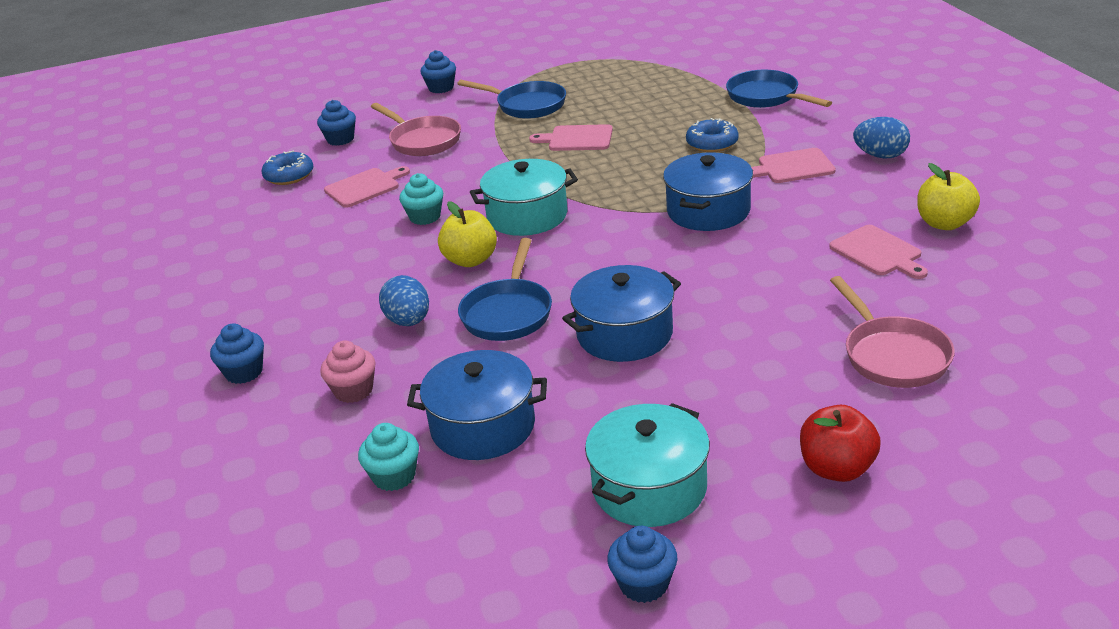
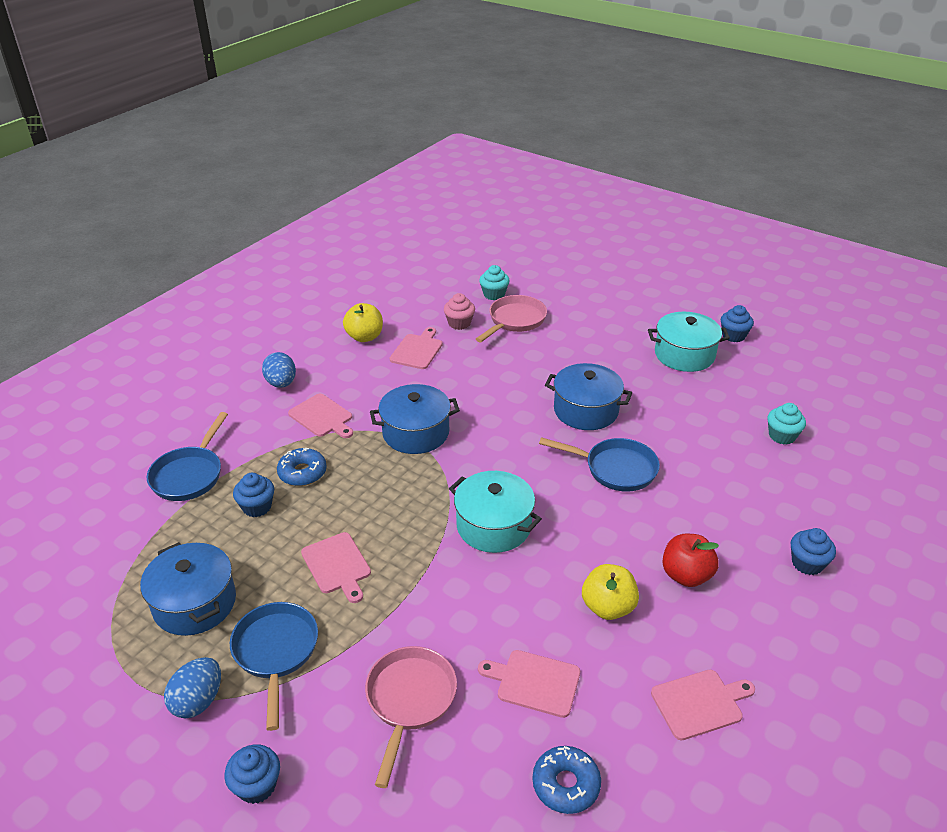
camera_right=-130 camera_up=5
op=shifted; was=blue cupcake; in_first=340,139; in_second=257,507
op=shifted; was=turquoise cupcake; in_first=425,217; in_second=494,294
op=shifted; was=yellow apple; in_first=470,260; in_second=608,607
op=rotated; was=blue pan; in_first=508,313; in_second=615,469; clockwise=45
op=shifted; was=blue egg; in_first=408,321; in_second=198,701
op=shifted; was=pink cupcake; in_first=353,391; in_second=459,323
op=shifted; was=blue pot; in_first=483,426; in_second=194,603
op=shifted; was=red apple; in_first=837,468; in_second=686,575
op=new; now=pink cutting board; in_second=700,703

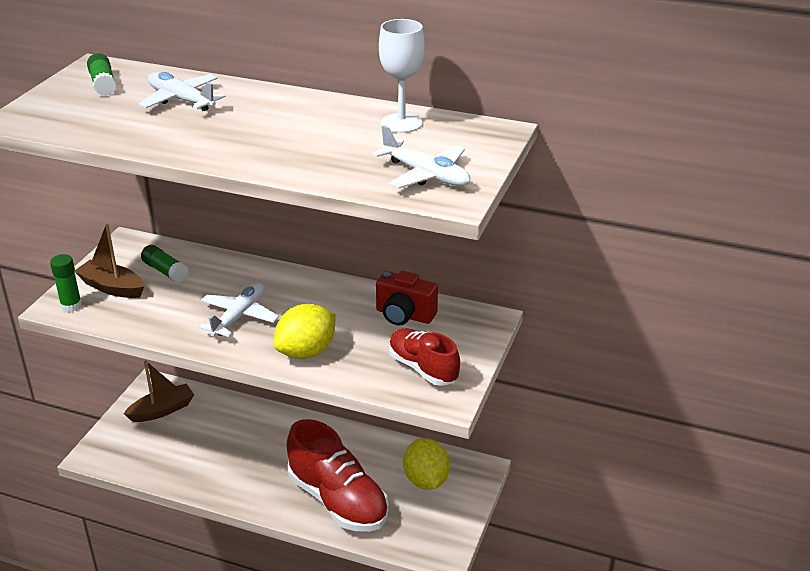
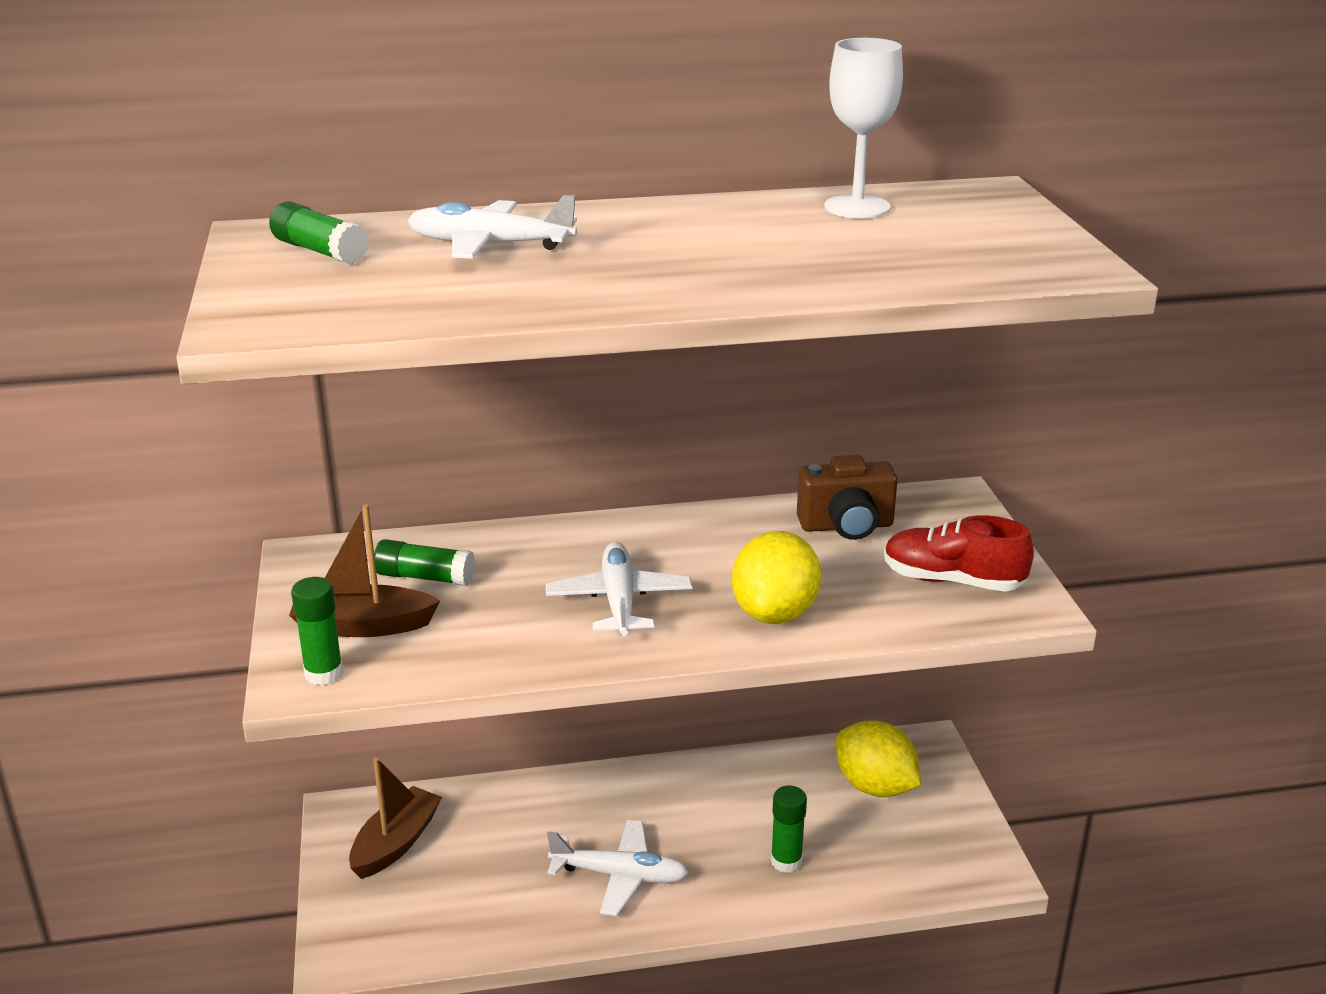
camera_right=-30 camera_up=-5
op=shifted; was=white plane; in_first=426,175; in_second=620,876
op=repainted; was=red camera; now=brown camera; in_first=404,315; in_second=846,526
op=swapped; was=red shoe; now=green glue stick; in_first=338,500; in_second=786,861

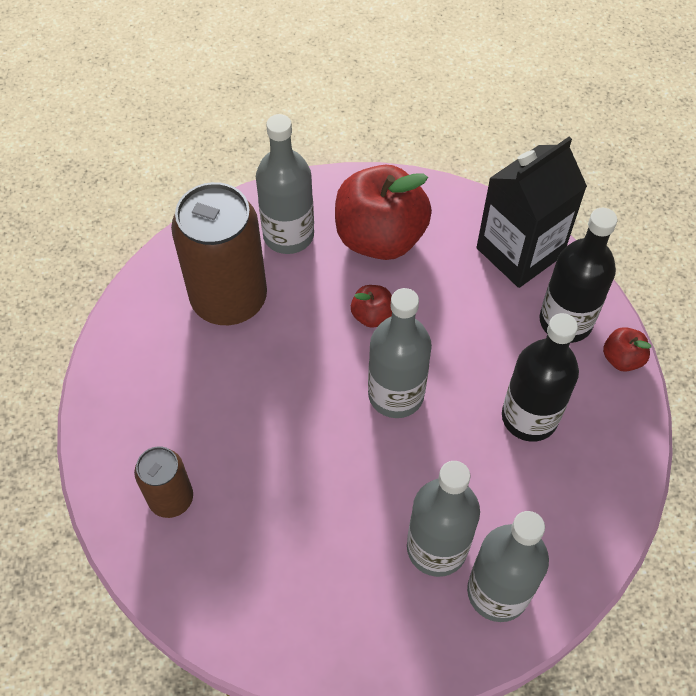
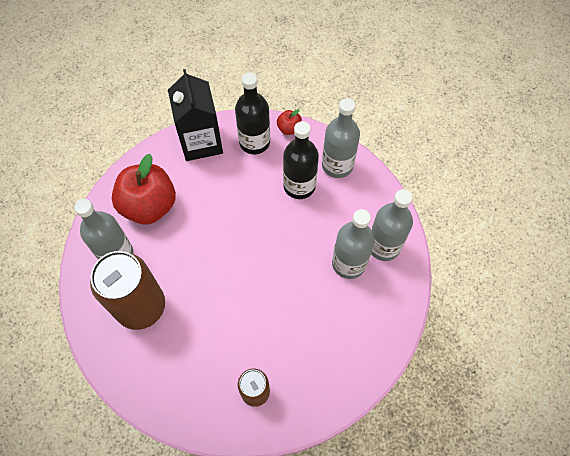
camera_right=-65 camera_up=5
op=gone; was=red apple; in_first=372,315
op=shifted; was=grey bottle; in_first=396,394; in_second=337,165

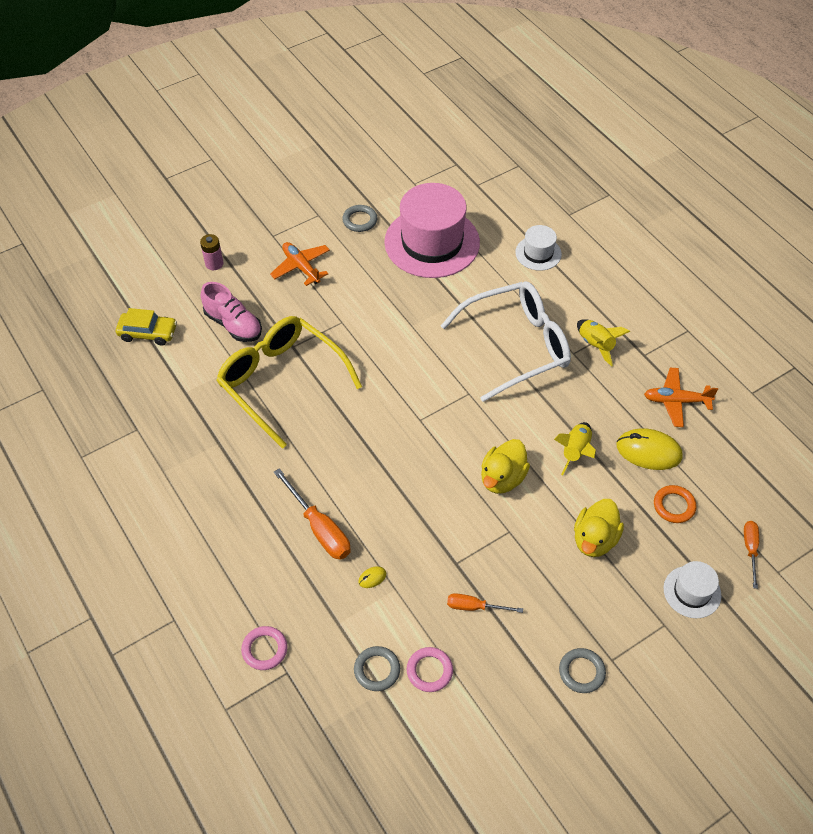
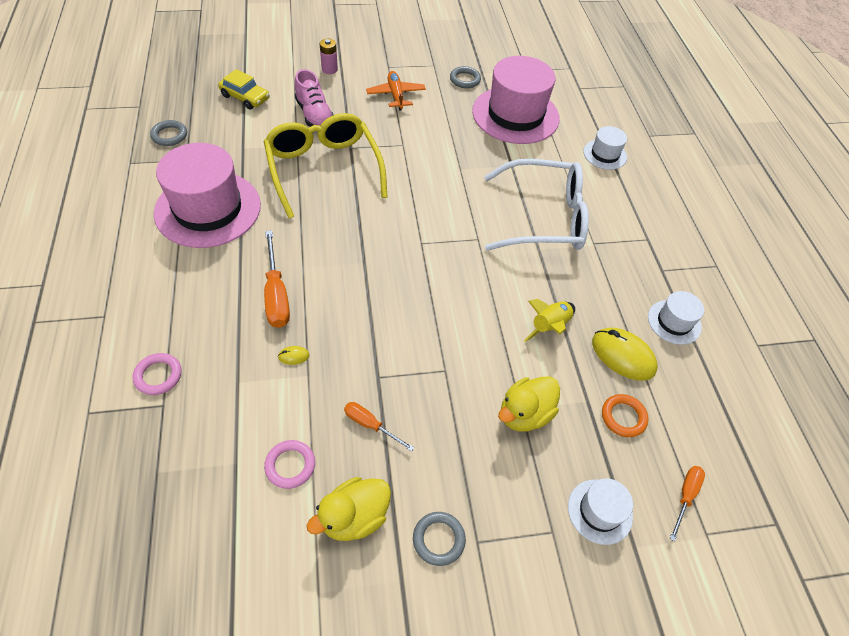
camera_right=20 camera_up=0
op=gone; was=yellow rocket; in_first=596,345
op=swapped; was=orange plane; now=white hat; in_first=676,401; in_second=674,322
op=shifted; was=yellow duck; in_first=502,478; in_second=354,517
op=shifted; was=grey ring; in_first=377,670; in_second=169,135
op=new; now=pink hat; in_second=208,209

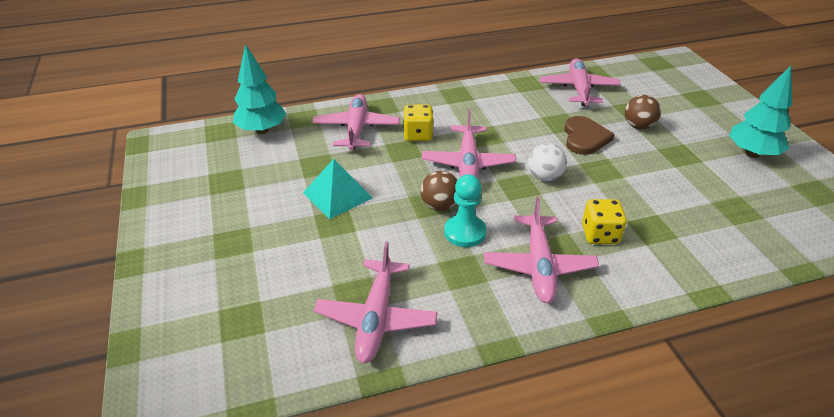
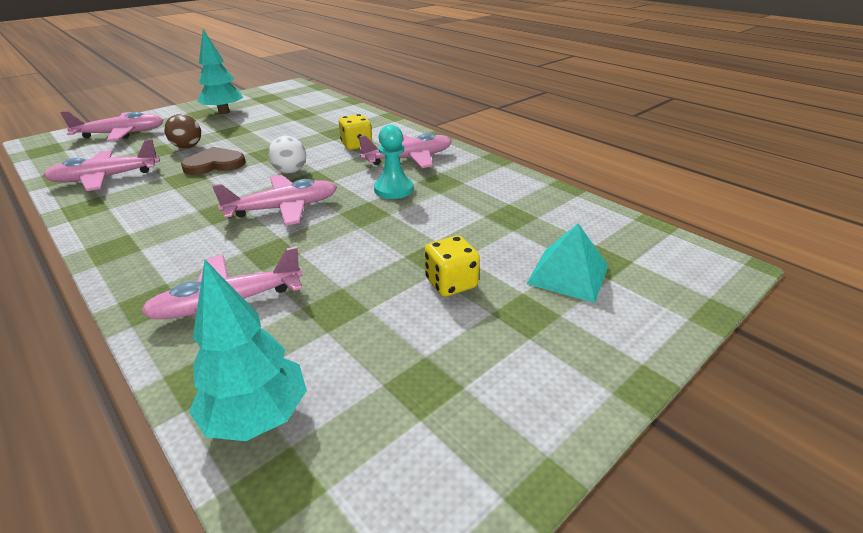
camera_right=-115 camera_up=-5
op=shifted; was=yellow dice; in_first=418,135; in_second=451,283
op=shifted; was=turquoise pyramid; in_first=337,195; in_second=568,274
op=gone; was=brown ball; in_first=440,206
op=shifted; was=pink plane; in_first=376,318; in_second=121,134

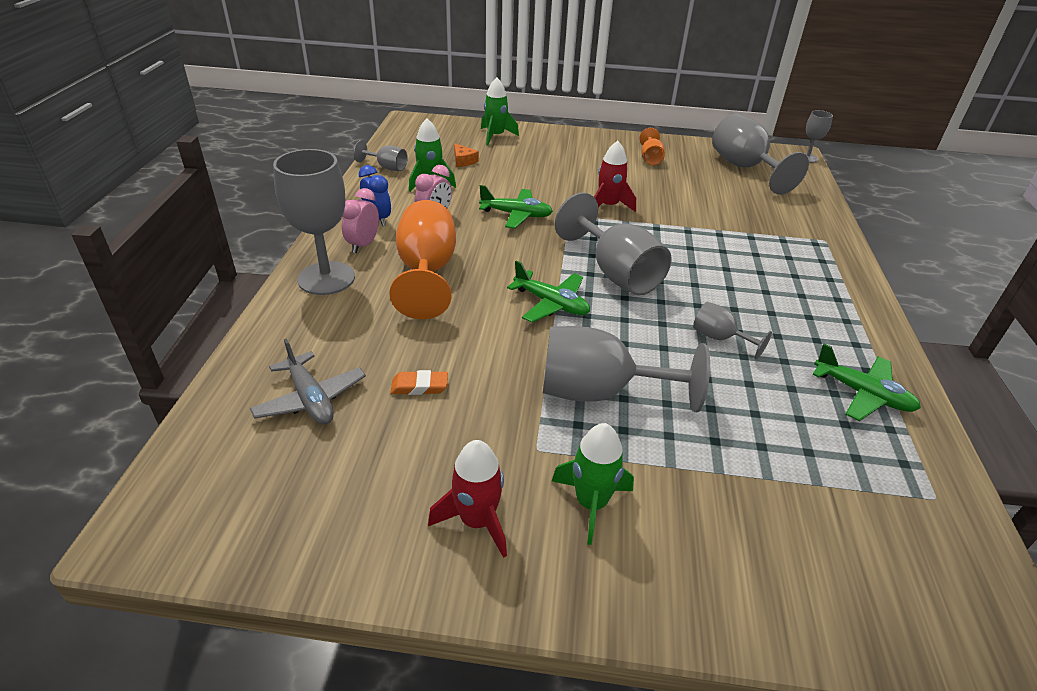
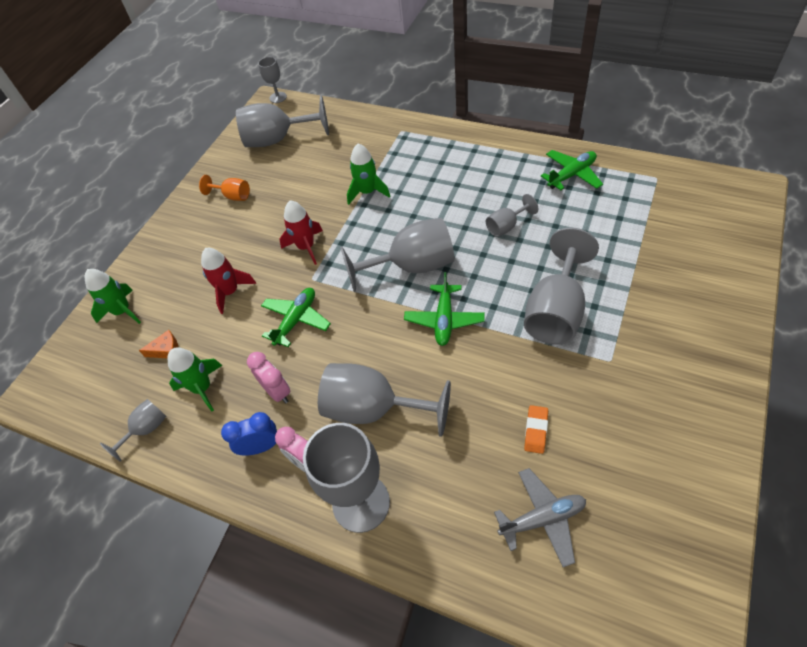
camera_right=-65 camera_up=15
op=repainted; was=orange goblet; now=grey goblet; in_first=426,272; in_second=374,409
op=rotated; was=green plane; in_first=551,304; in_second=444,319; clockwise=135
op=shifted; was=green rocket; in_first=591,503; in_second=367,192
op=shifted; was=red rocket; in_first=477,521; in_second=230,292

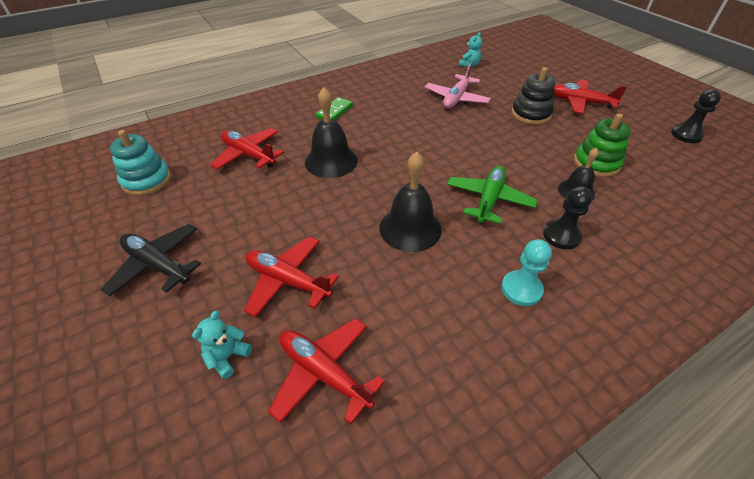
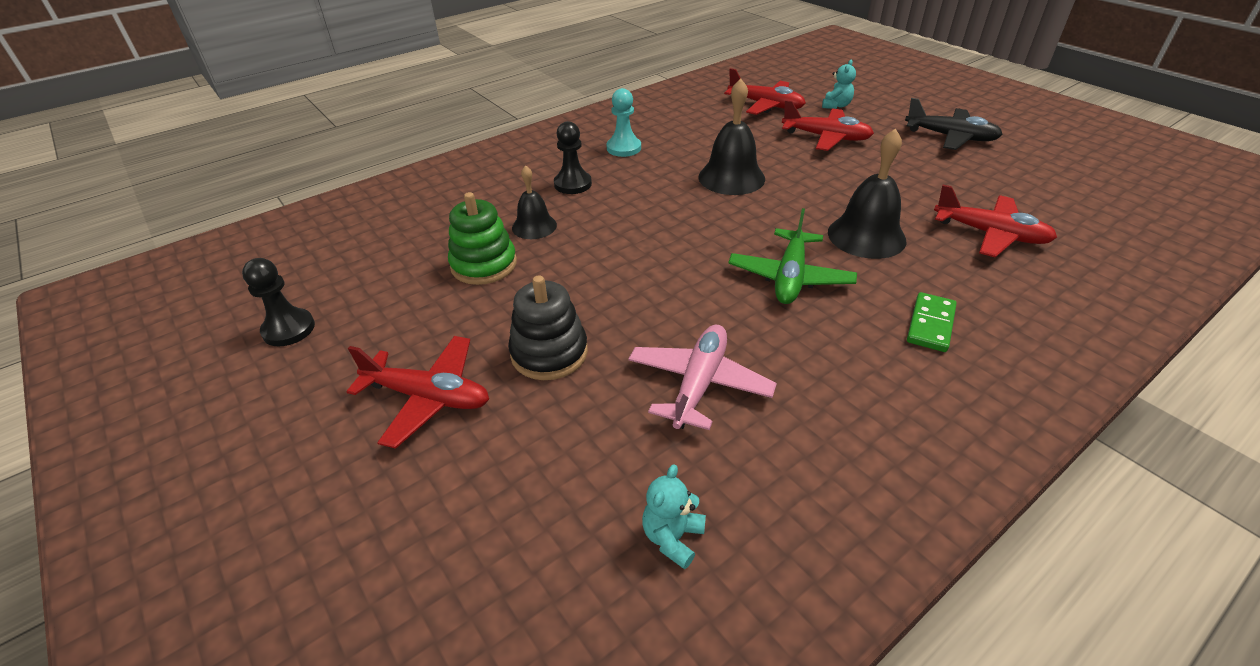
camera_right=175 camera_up=-5
op=gone; was=turquoise stacking toy; in_first=147,180
op=shifted; was=green plane; in_first=489,200; in_second=790,277

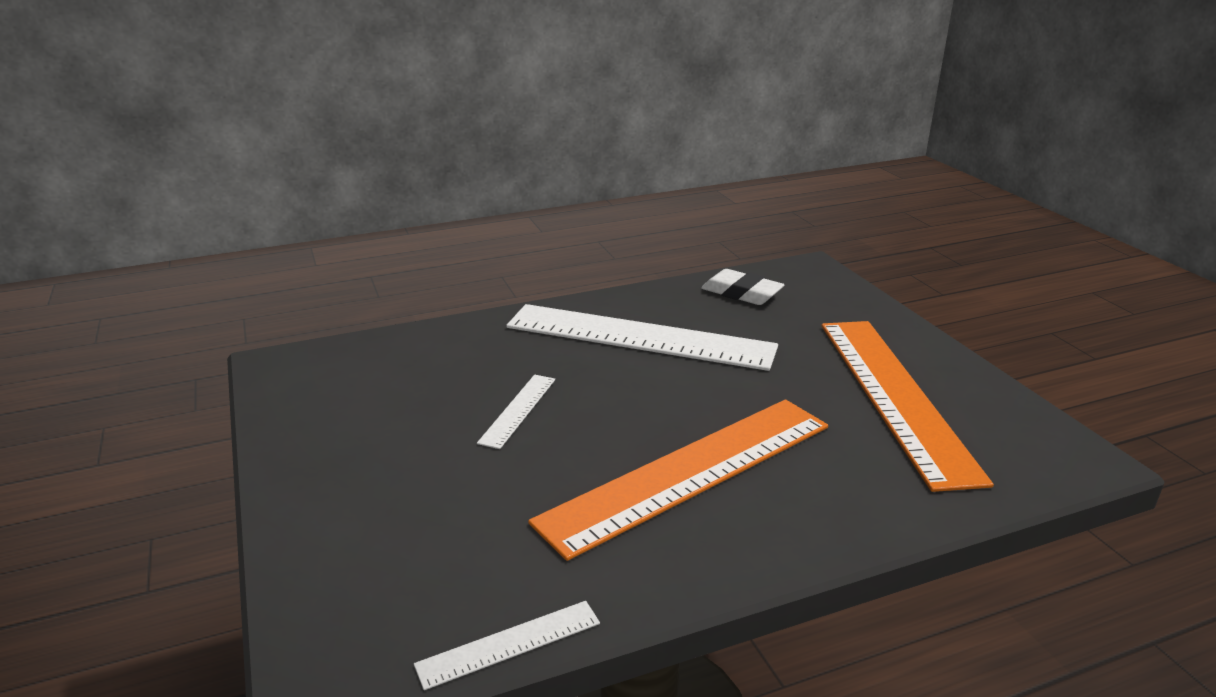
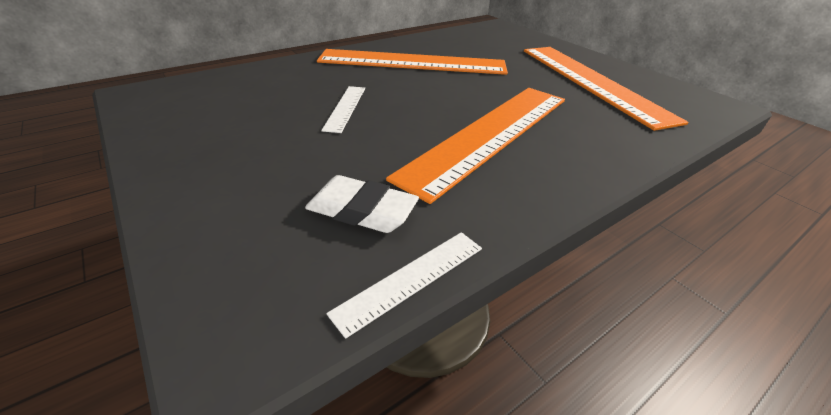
camera_right=-15 camera_up=10
op=shifted; was=white eraser; in_first=741,293; in_second=361,211
op=repainted; was=white ruler; now=orange ruler; in_first=639,337; in_second=412,62

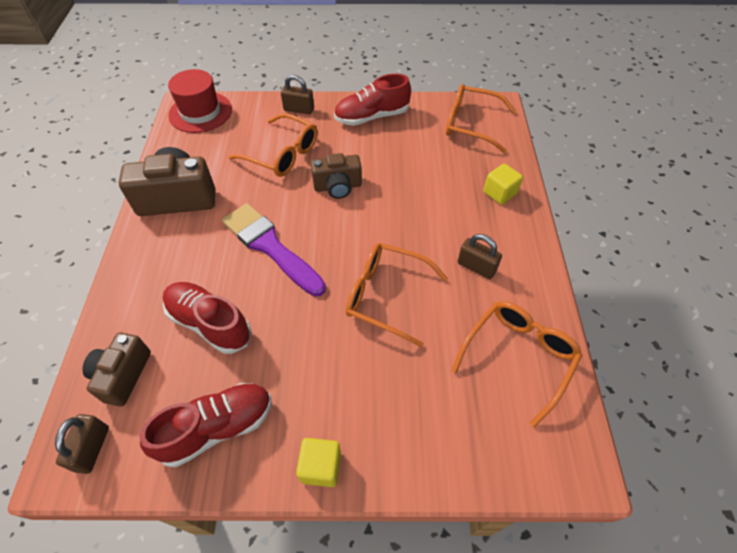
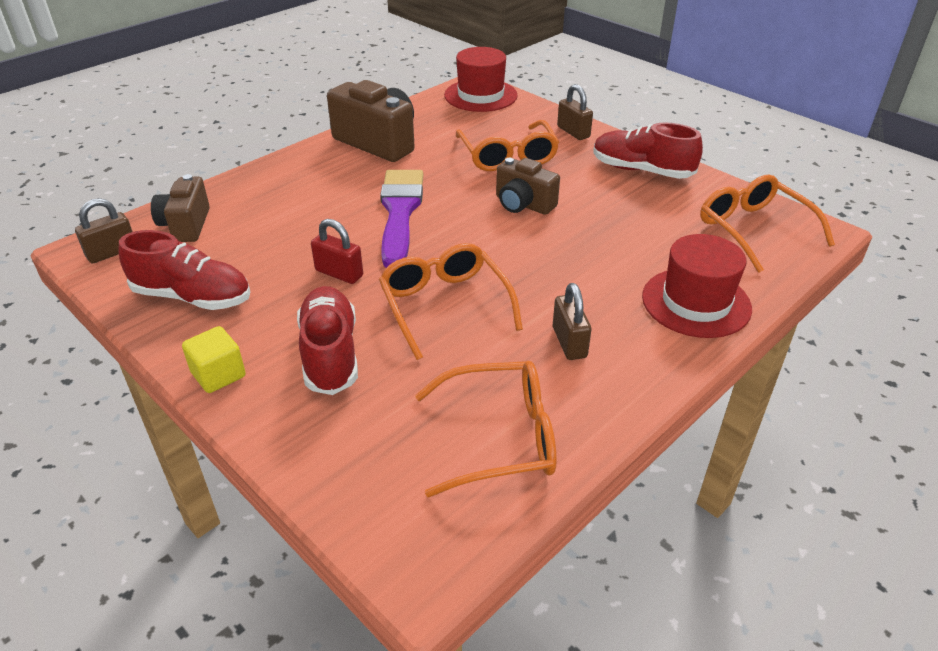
camera_right=45 camera_up=-15
op=swapped; was=yellow cube; now=red hat; in_first=499,193; in_second=696,302
op=shifted; was=red shoe; in_first=209,323; in_second=330,354
op=rotated; was=brown camera; in_first=123,375; in_second=186,225; clockwise=-60
op=new; now=red padlock; in_second=339,273

